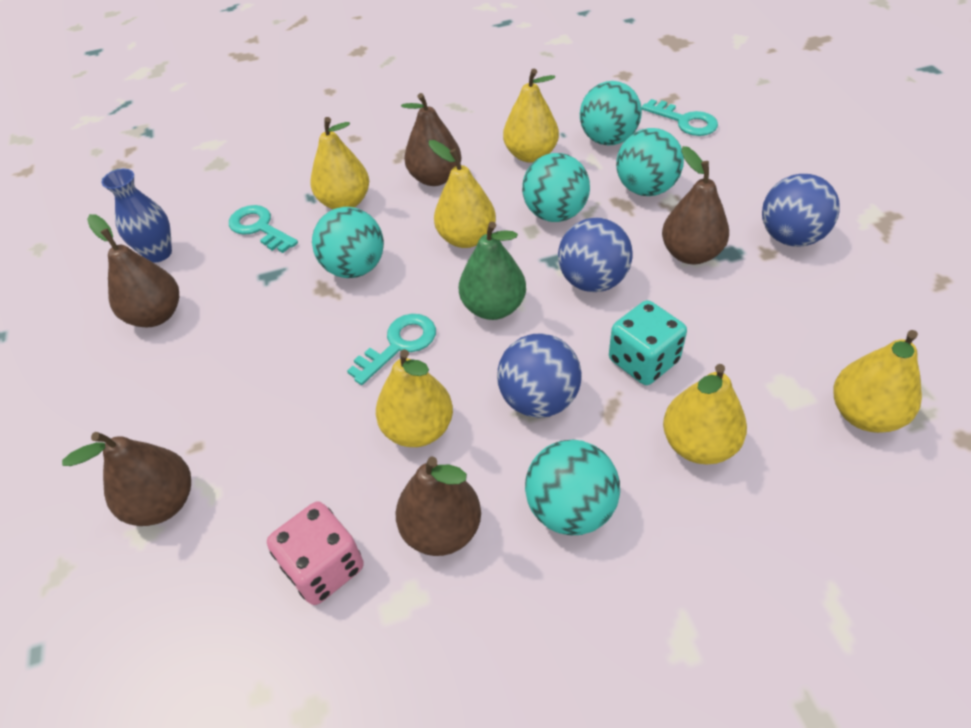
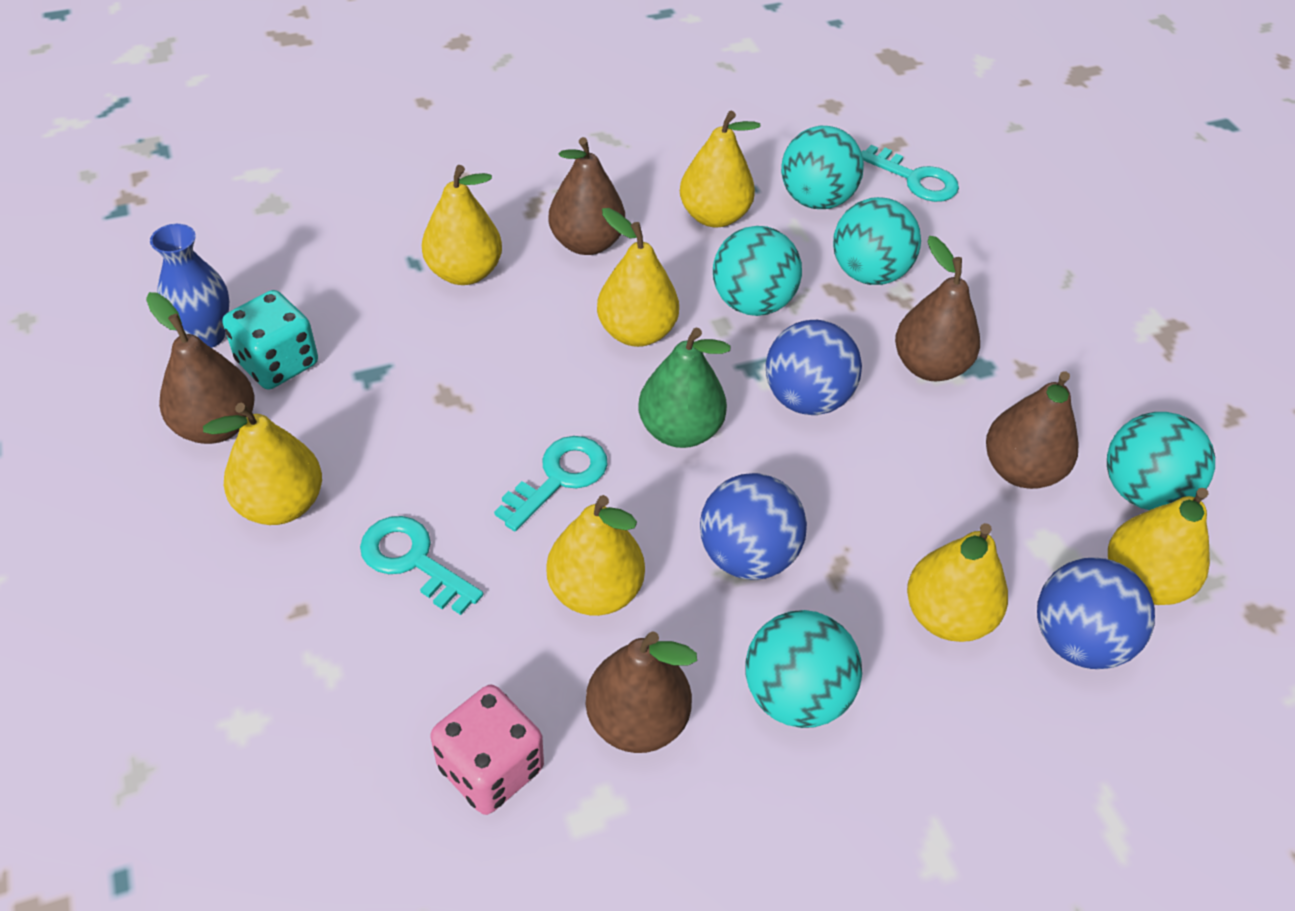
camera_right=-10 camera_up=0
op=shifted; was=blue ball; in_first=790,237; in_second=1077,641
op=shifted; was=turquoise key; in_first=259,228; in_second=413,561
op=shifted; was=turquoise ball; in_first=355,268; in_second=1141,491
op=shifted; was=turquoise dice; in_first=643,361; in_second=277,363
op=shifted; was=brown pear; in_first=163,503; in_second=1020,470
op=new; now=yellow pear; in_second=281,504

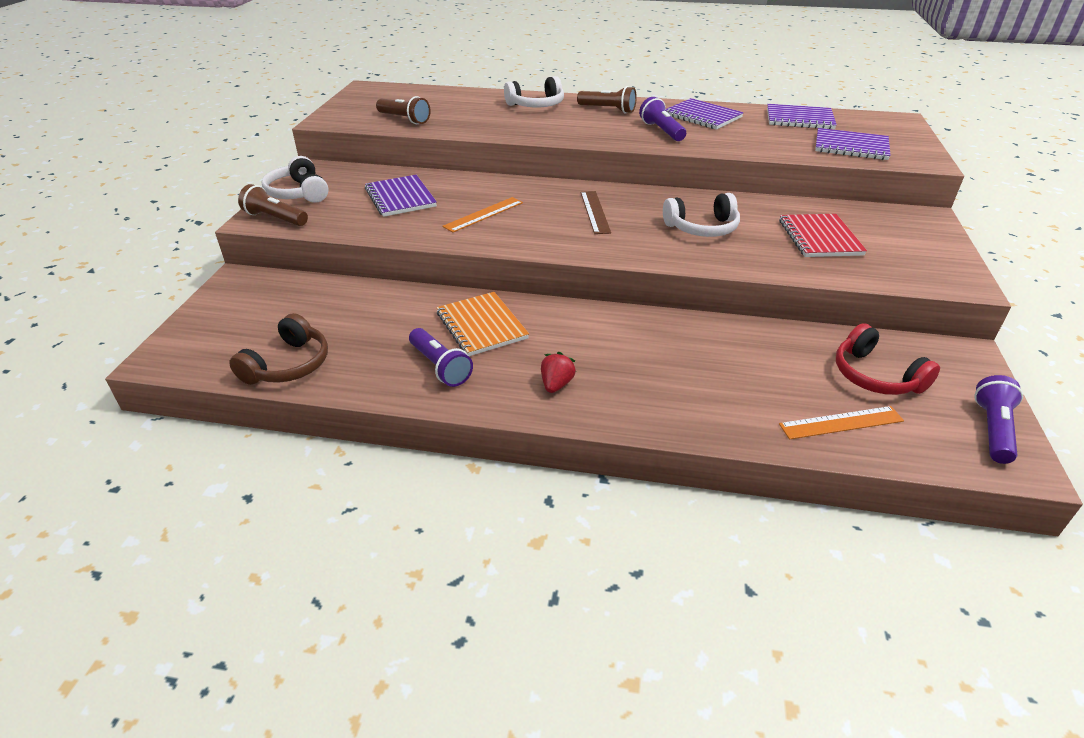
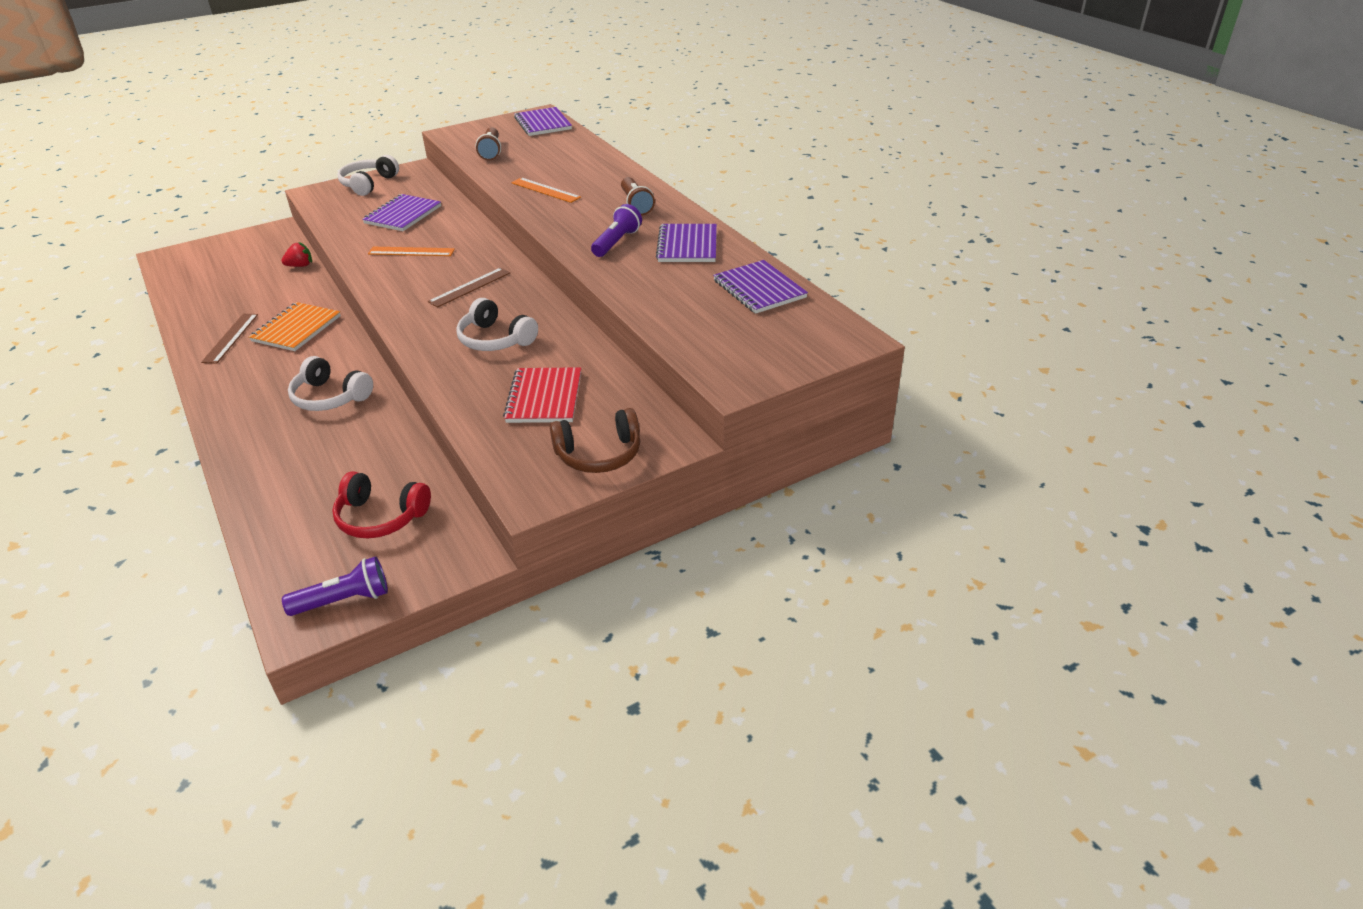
camera_right=50 camera_up=0
op=shifted; was=white headphones; in_first=536,105; in_second=330,397
op=shifted; was=purple notebook; in_first=851,146; in_second=543,124
op=gone; was=brown flashlight; in_first=275,218
op=rotated; was=red notebook; in_first=819,238; in_second=544,397; clockwise=-45
op=shifted; was=brown headphones; in_first=288,365; in_second=599,454
op=rotated; was=red headphones; in_first=875,376; in_second=381,517; clockwise=-90
op=swapped; was=purple flashlight; now=brown ruler; in_first=440,367; in_second=230,338
op=shifted; was=red strawberry; in_first=556,384; in_second=300,266
op=shifted; was=orange ruler; in_first=841,423; in_second=545,190

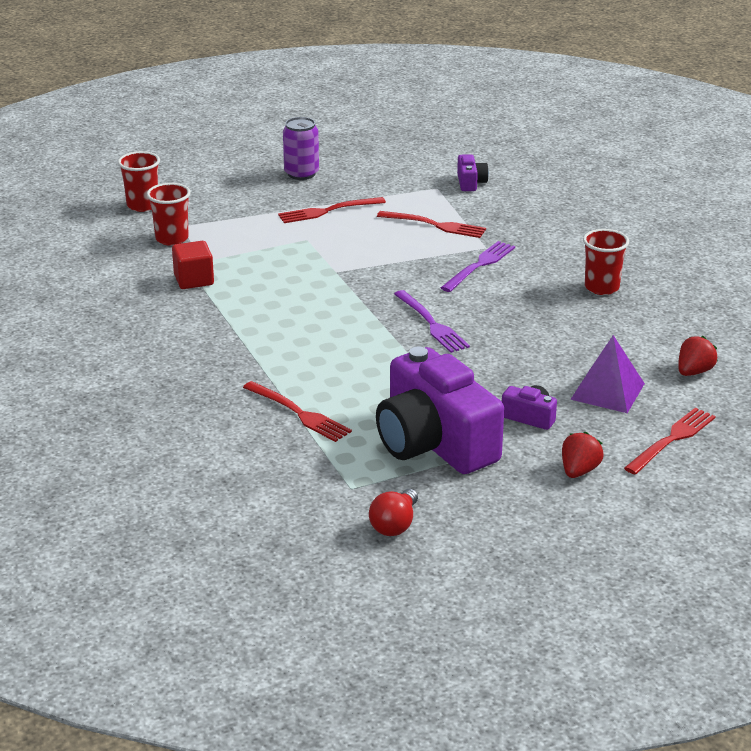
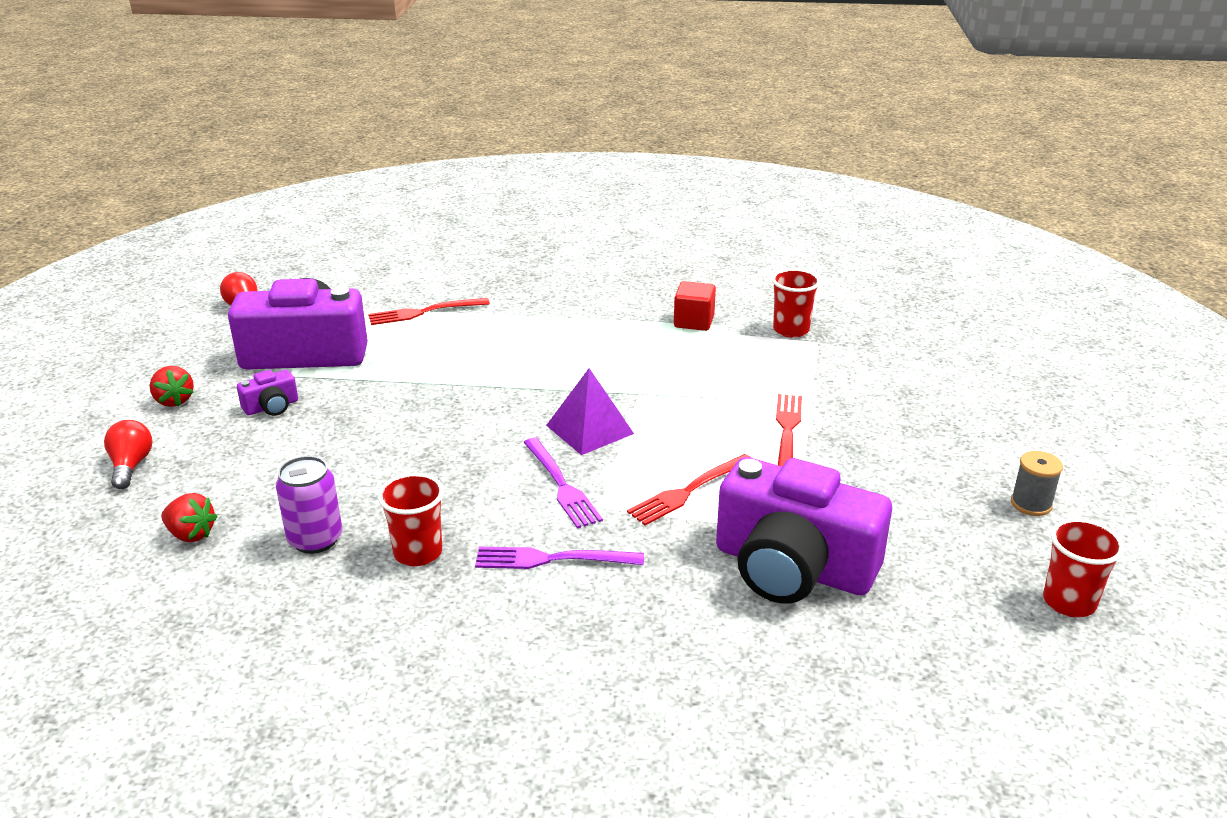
camera_right=120 camera_up=0
op=shifted; was=purple can; in_first=301,174; in_second=315,539
op=shifted; was=red cup; in_first=142,205; in_second=1069,602
op=scaled; was=purple camera; in_first=470,182; in_second=792,567; ratio=2.44
op=shifted; was=purple fork; in_first=432,324; in_second=551,559
op=shifted; was=purple pyramid; in_first=607,391; in_second=589,429
op=rotated; was=red strawberry; in_first=694,372; in_second=191,534; clockwise=-45
op=swapped; was=red fork; now=red light bulb; in_first=672,439; in_second=131,466
op=new; now=grey spool; in_second=1031,504

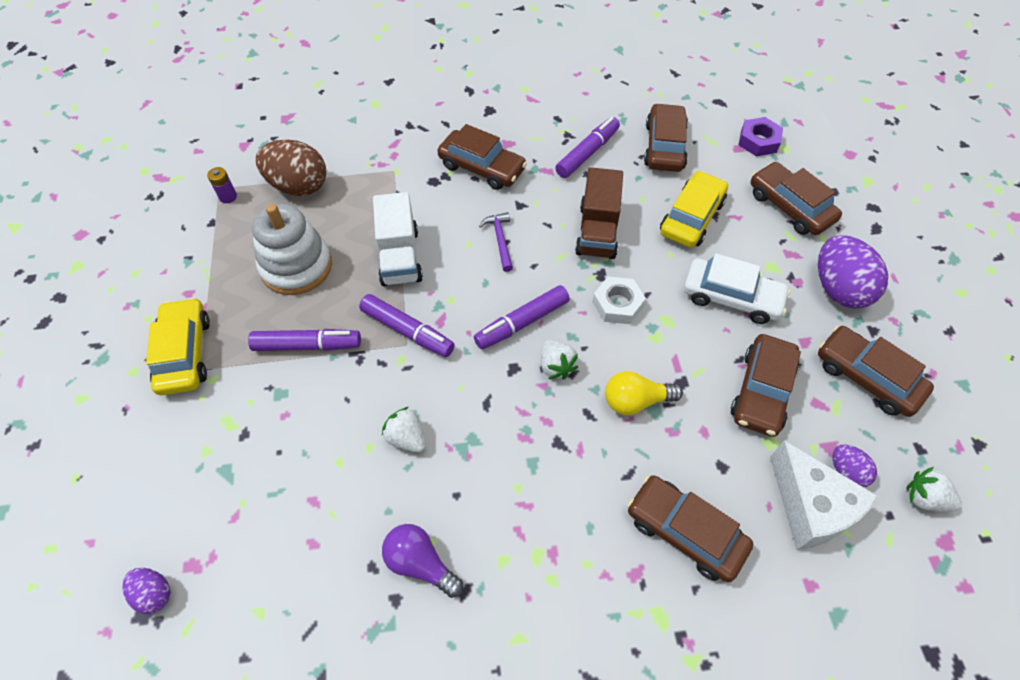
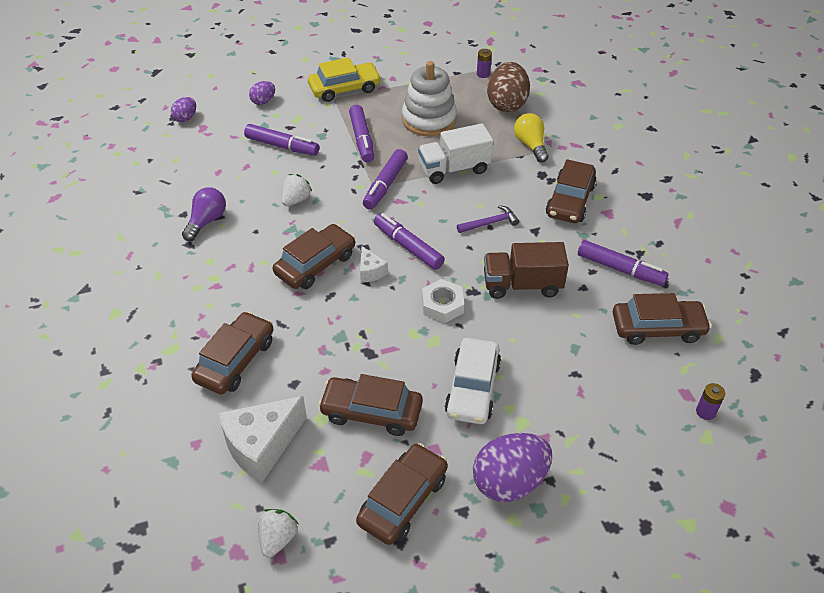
camera_right=80 camera_up=-10
op=swapped; was=purple nut; now=purple battery; in_first=758,141; in_second=705,412
op=shifted; was=brown car; in_first=790,207; in_second=315,264
op=gone; was=yellow car; in_first=691,217
op=swapped; was=white strawberry; now=white cheese; in_first=556,366; in_second=370,271
op=shifted; was=yellow light bulb; in_first=635,401; in_second=530,145
op=shifted; was=purple egg; in_first=846,472; in_second=263,101
op=new; now=purple marker; in_second=282,146

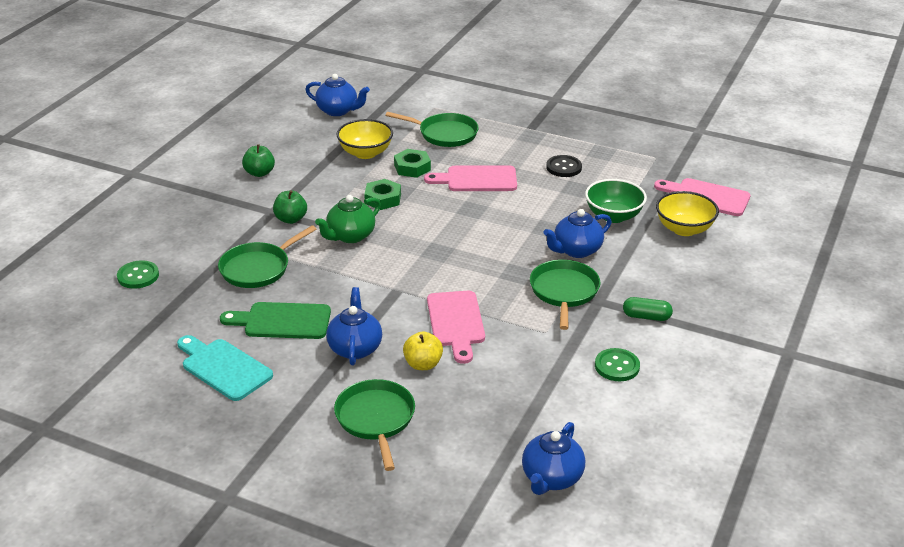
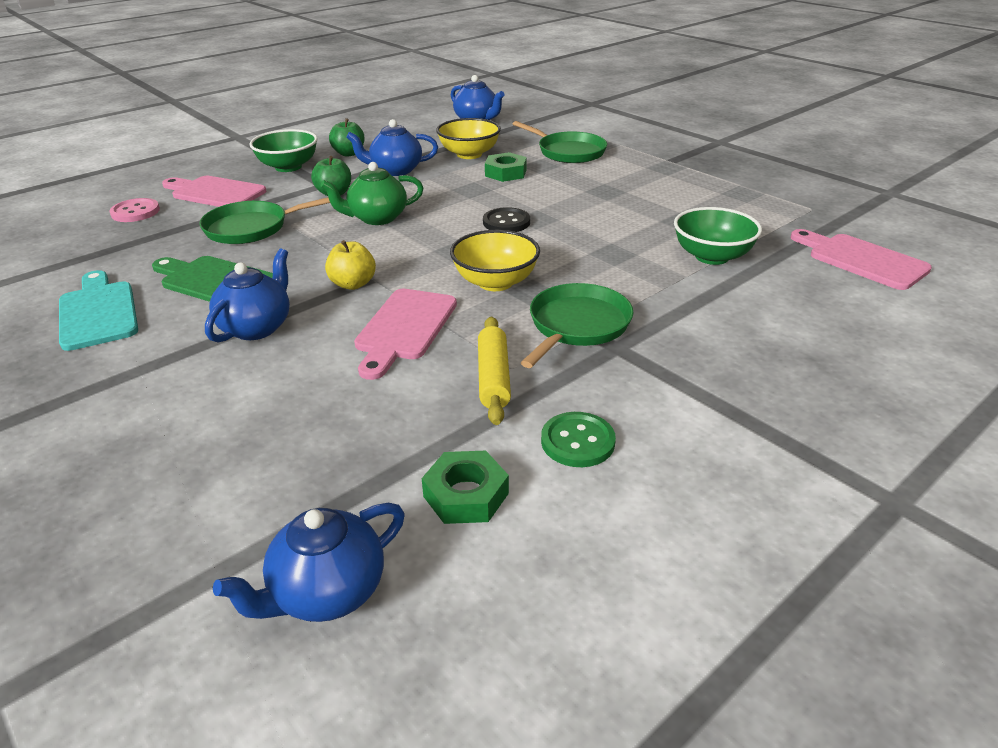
camera_right=25 camera_up=0
op=shifted; was=black button; in_first=564,167; in_second=506,222
op=shifted; was=pink cutting board; in_first=477,179; in_second=215,193
op=shifted; was=green nut; in_first=383,199; in_second=466,495
op=shifted; was=yellow bowl; in_first=684,229; in_second=495,282
op=shifted; was=blue teapot; in_first=576,250; in_second=395,170
op=repainted; was=green button; now=pink button; in_first=138,276; in_second=135,212
op=gone; was=green capsule; in_first=646,317
op=shifted; was=yellow apple; in_first=423,364; in_second=353,284
op=gone; was=green pan; in_first=375,419
op=new; now=green bowl; in_second=288,167
op=new; now=yellow rolling pin; in_second=494,378

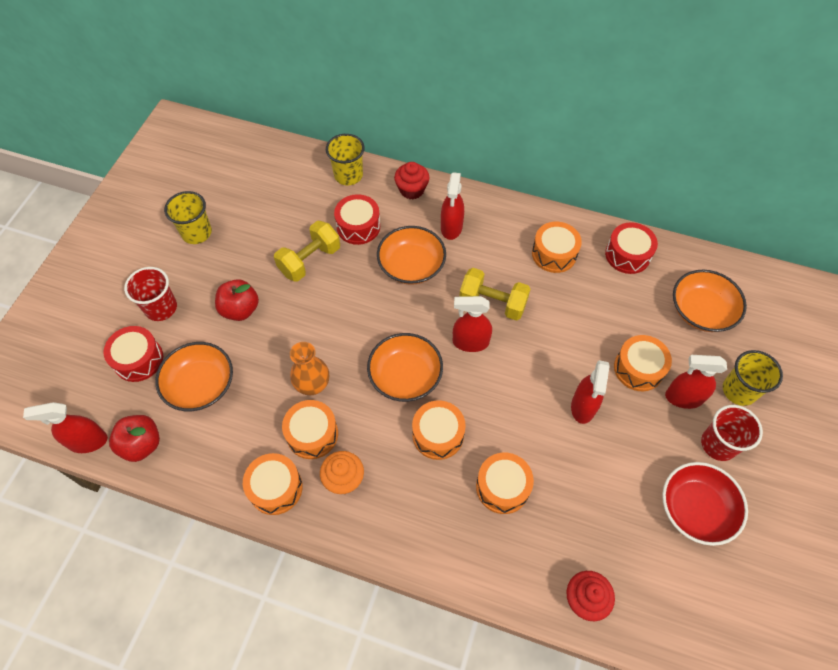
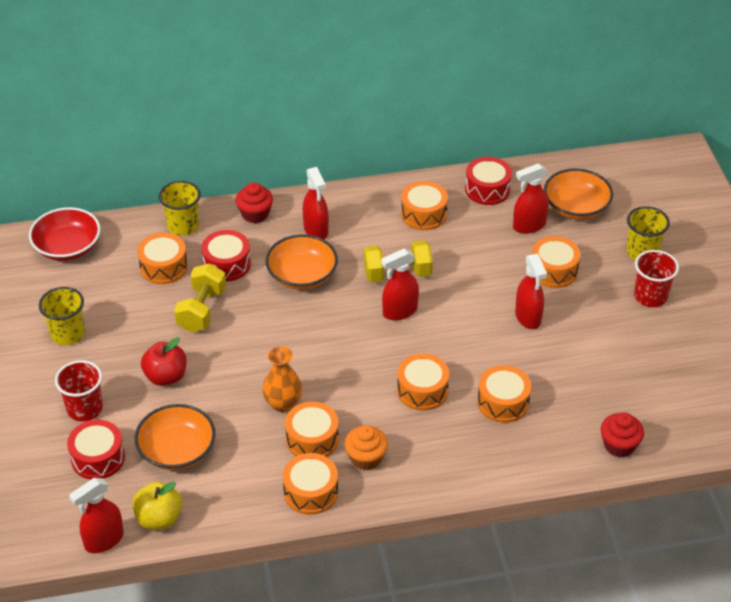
camera_right=-30 camera_up=-15
op=gone; was=orange bowl; in_first=405,376
op=shifted; was=red spray bottle; in_first=683,397; in_second=529,226
op=repainted; was=red apple; now=yellow apple; in_first=142,444; in_second=159,518
op=shifted; was=red bowl; in_first=696,509; in_second=67,247
op=new; now=orange drum; in_second=163,267

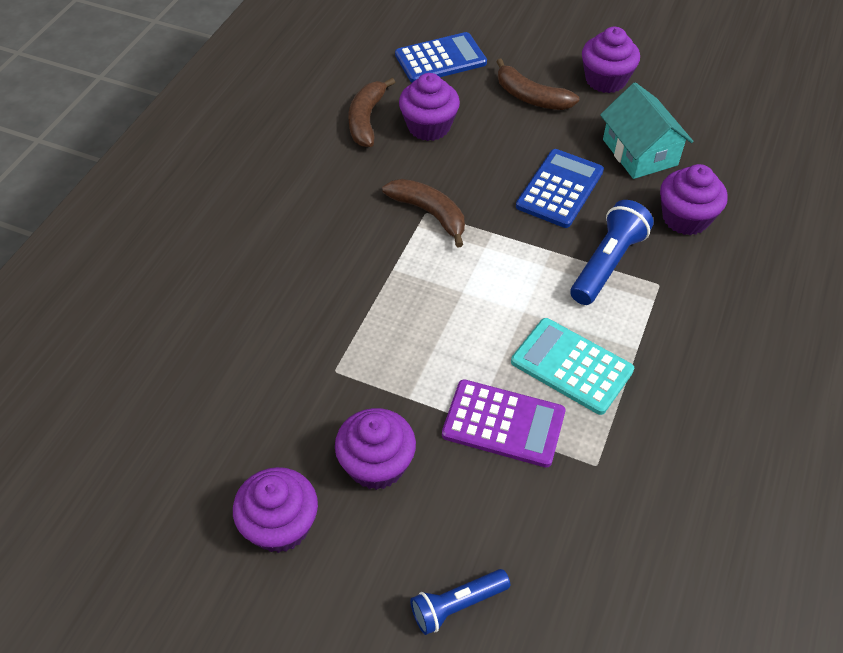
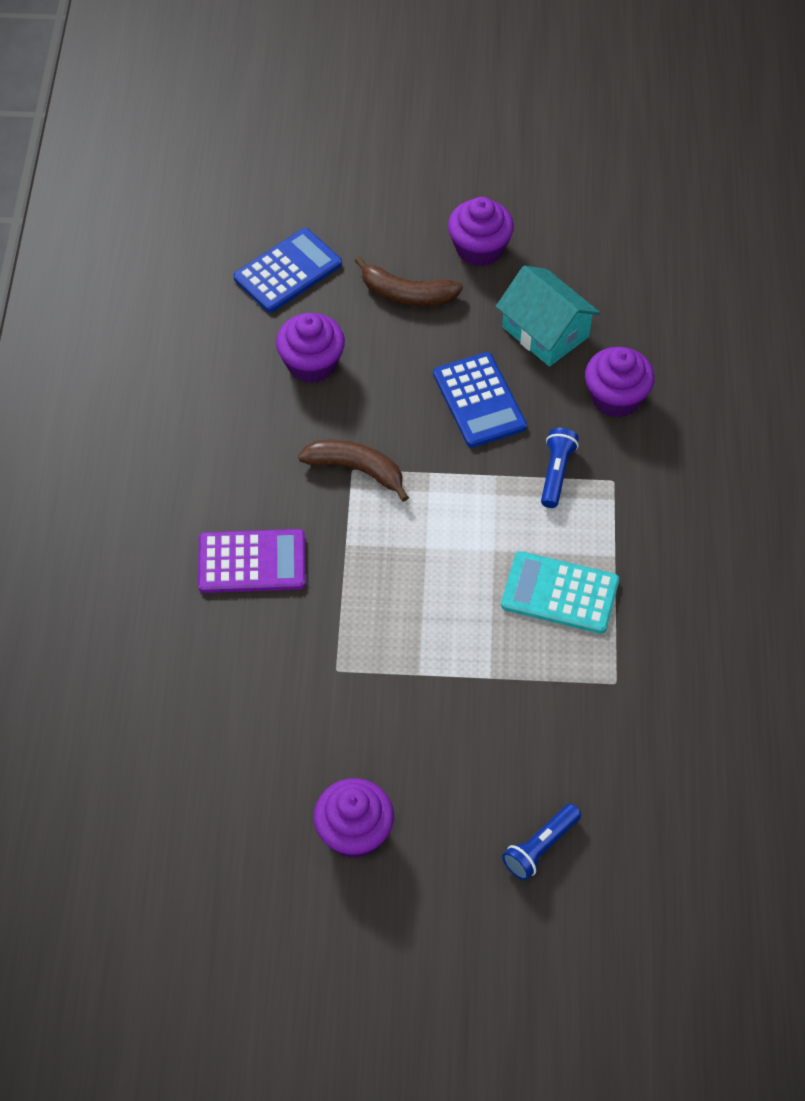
camera_right=-20 camera_up=5
op=gone; was=brown banana; in_first=366,120
op=rotated; was=blue calculator; in_first=560,189; in_second=479,400; clockwise=150
op=scaled; was=blue flashlight; in_first=607,264; in_second=556,473; ratio=0.66
op=shifted; was=purple calculator; in_first=503,424; in_second=252,562
op=gone; was=purple cupcake; in_first=377,464

